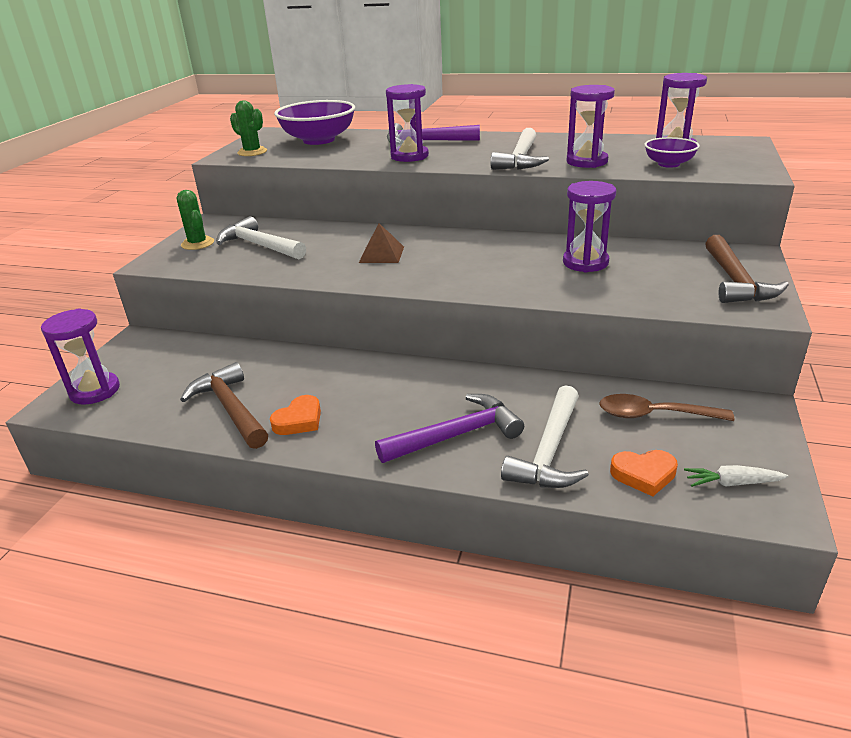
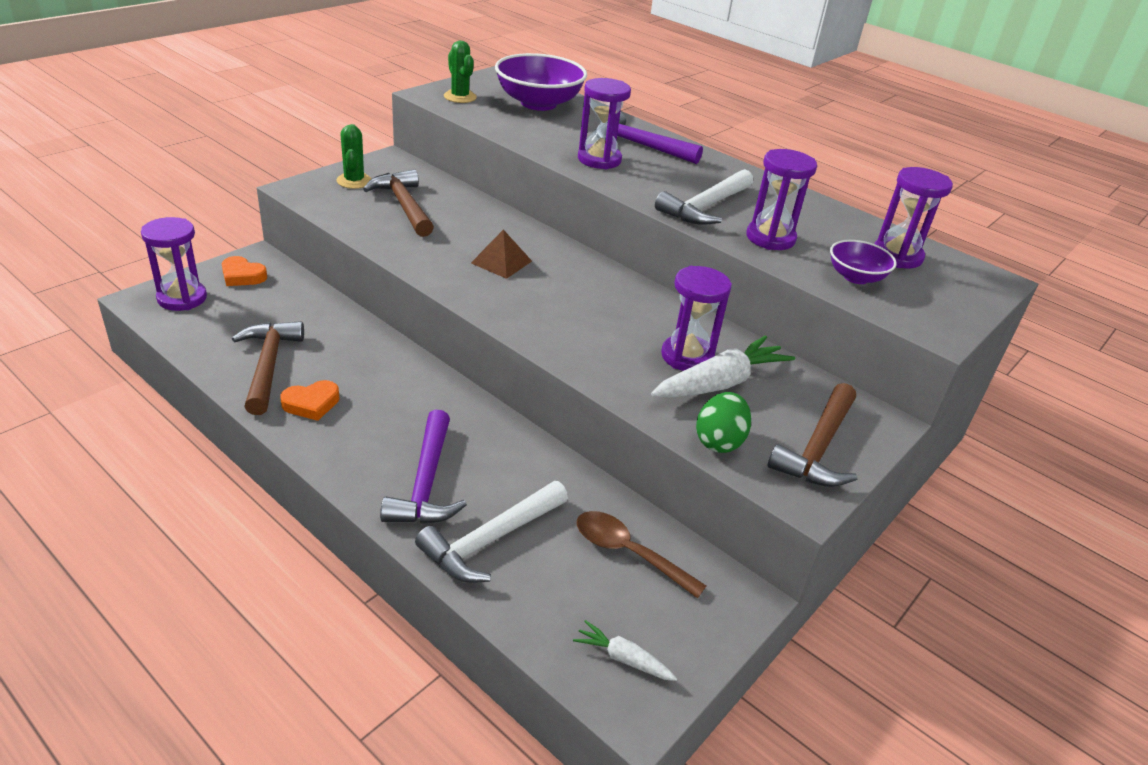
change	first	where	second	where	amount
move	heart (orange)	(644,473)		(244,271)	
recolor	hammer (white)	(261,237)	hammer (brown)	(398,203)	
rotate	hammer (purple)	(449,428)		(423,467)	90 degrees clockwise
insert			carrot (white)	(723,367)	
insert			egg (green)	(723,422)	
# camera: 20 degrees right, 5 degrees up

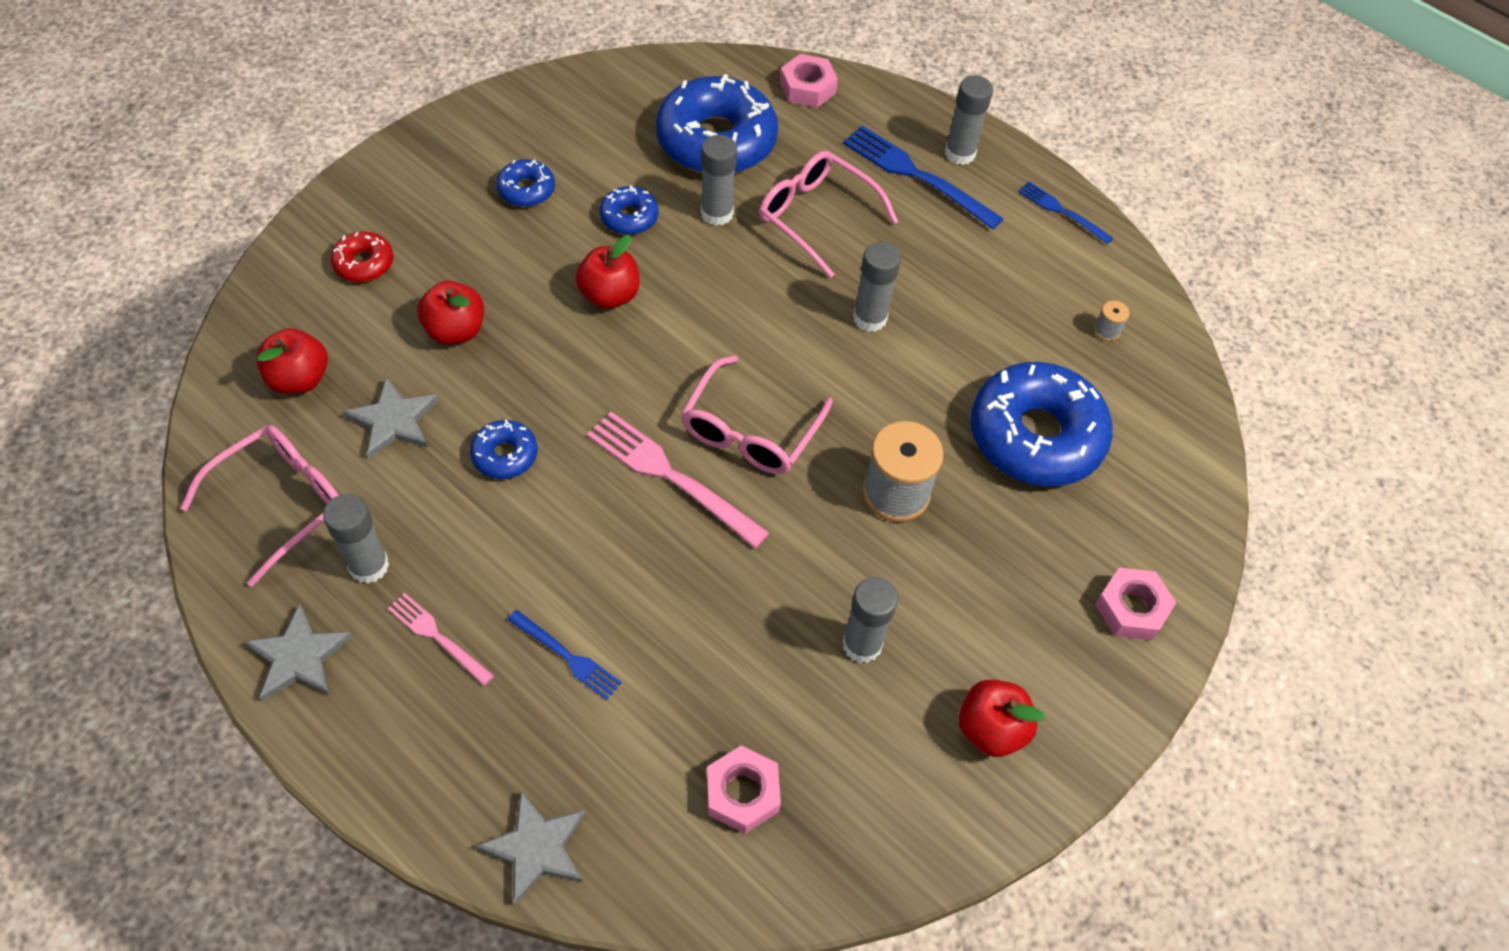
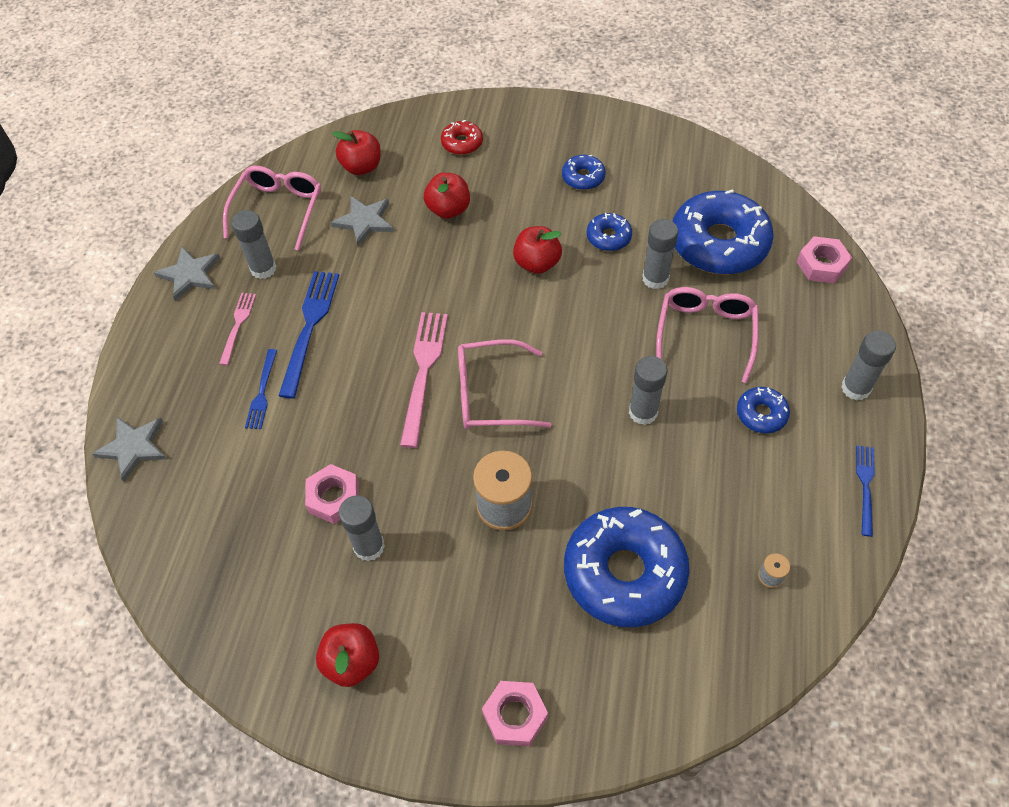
change	first	where	second	where	amount
rotate	glasses (pink)	(259,506)		(272,208)	90 degrees counterclockwise
move	fork (blue)	(923,177)		(309,335)	
move	nut (pink)	(744,789)		(332,494)	
move	donut (blue)	(503,449)		(763,410)	
# camera: 65 degrees right, 0 degrees up

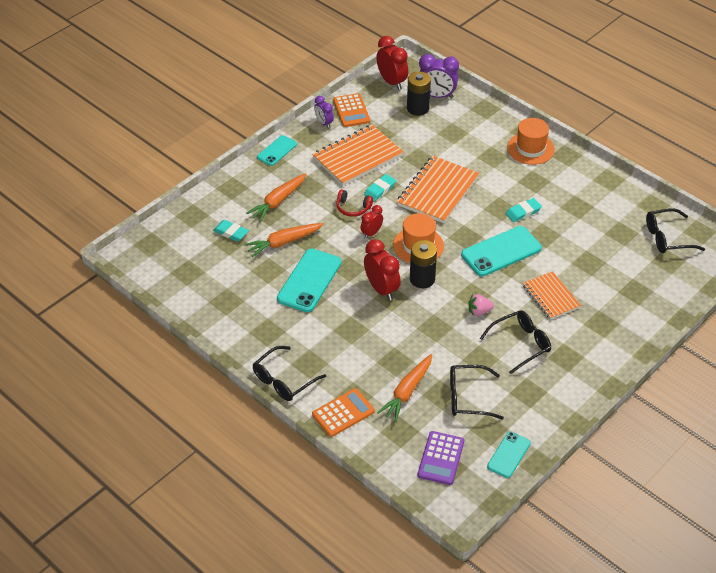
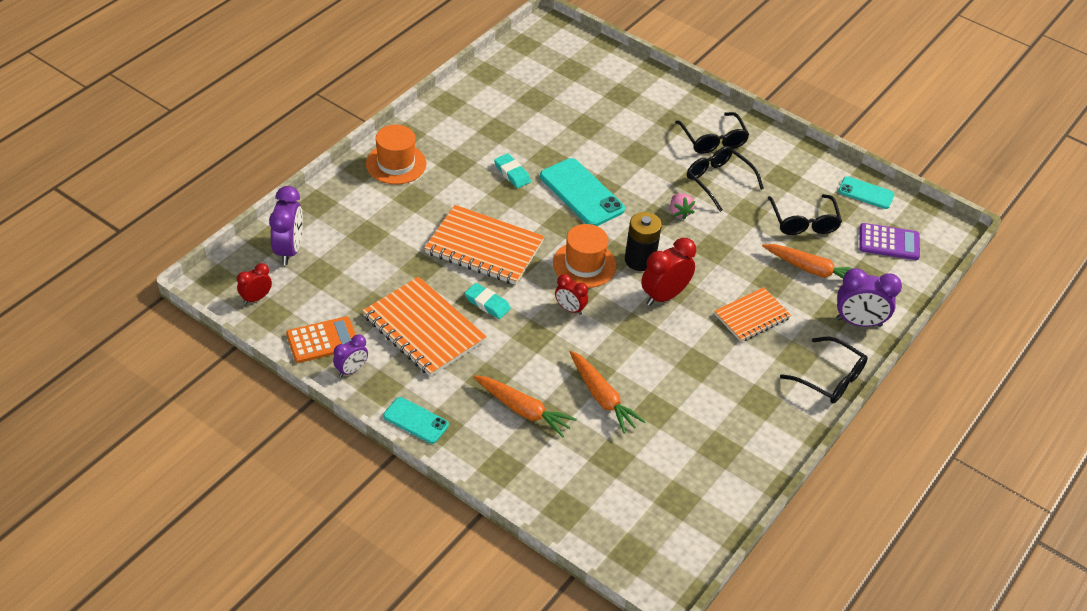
change	first	where	second	where	amount
resize	clock (red)	(392,63)		(254,283)	x0.59
move	glasses (black)	(675,230)		(712,133)	
move	notebook (orange)	(552,295)		(752,314)	
replace	calculator (orange)	(343,412)	clock (purple)	(869,297)	
delete	eraser (turquoise)	(231,230)			
delete	phone (turquoise)	(309,280)			
delete	headphones (red)	(354,203)			
delete	battery (black)	(419,93)			
# camera: 100 degrees left, 0 degrees up

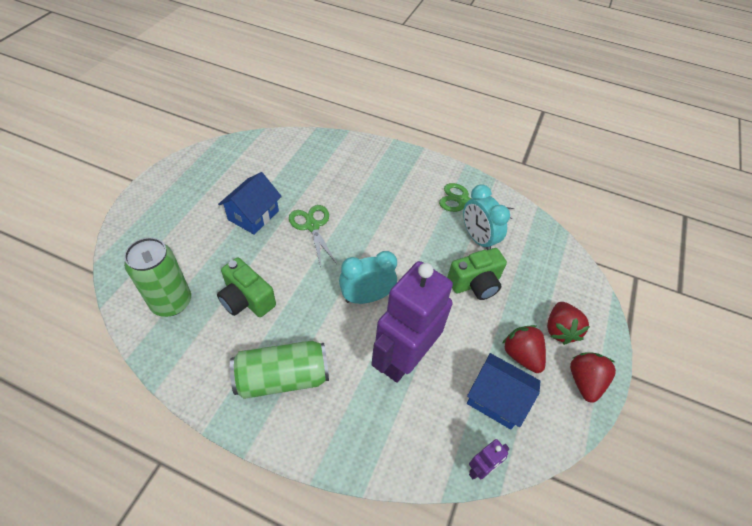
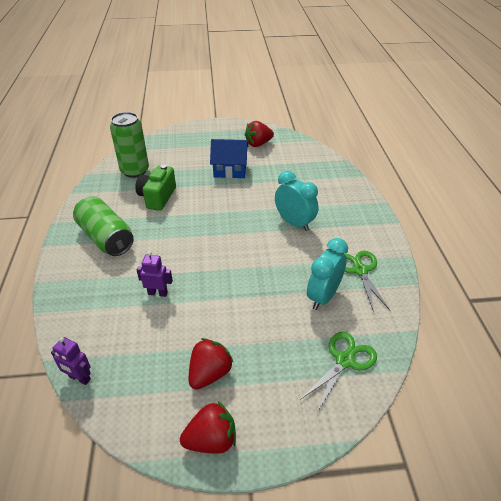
change	first	where	second	where	amount
resize	robot (purple)	(412,322)		(154,274)	x0.40
move	strawberry (red)	(568,323)		(259,134)	
move	clock (turquoise)	(368,277)		(297,201)	
move	scissors (green)	(313,236)		(338,371)	
delete	camera (green)	(477,274)			
delete	house (blue)	(503,391)			
# camera: 65 degrees right, 10 degrees down

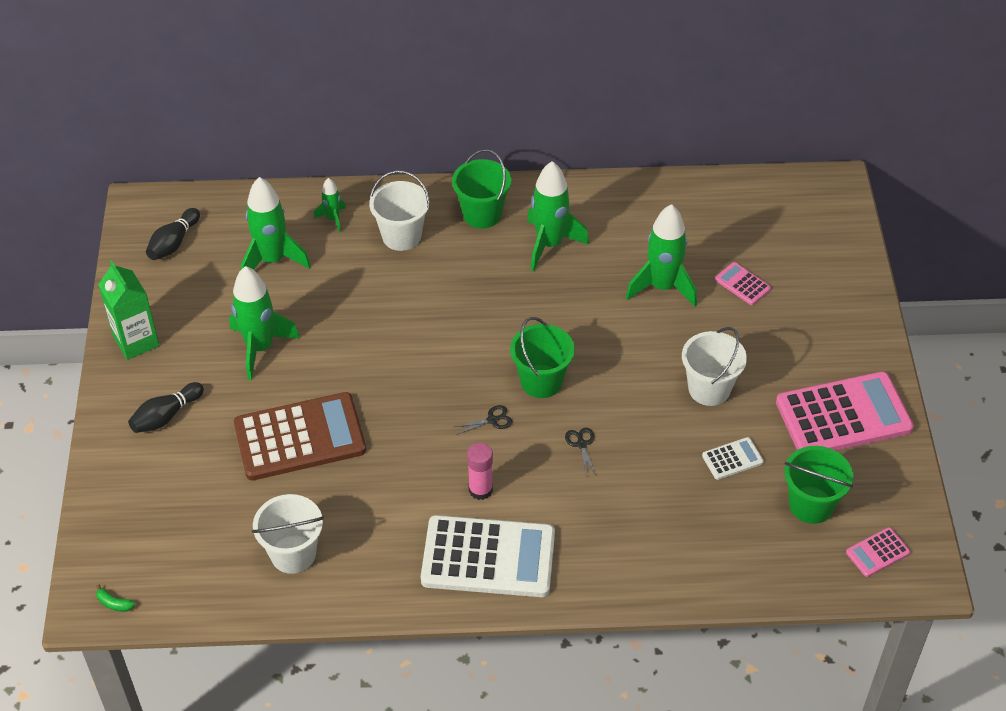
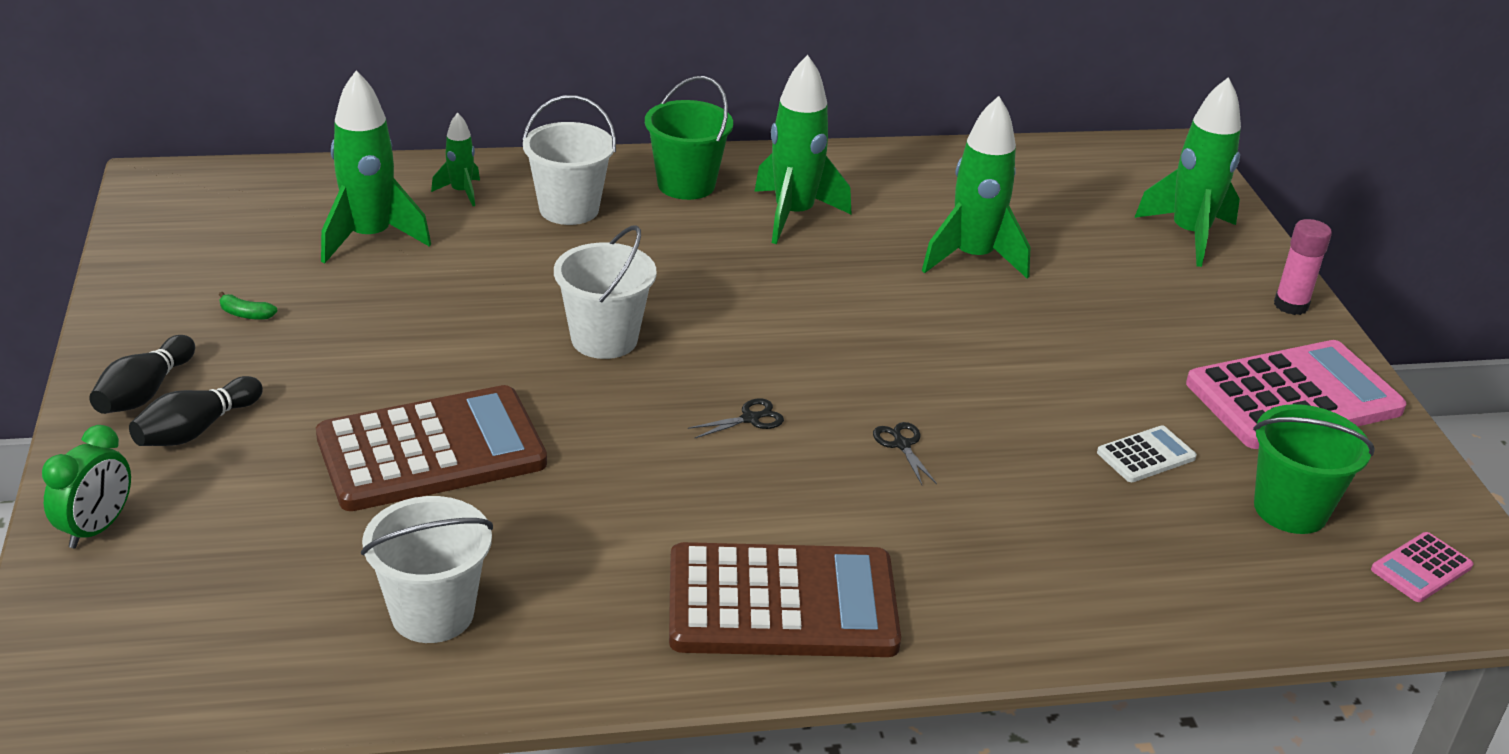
change	first	where	second	where	amount
insert			clock (green)	(86,486)	
move	bowling pin (black)	(173,234)		(142,374)	
move	banana (green)	(115,598)		(248,306)	
move	bucket (white)	(714,366)		(605,292)	
recolor	calculator (white)	(488,556)	calculator (brown)	(785,599)	
move	rocket (green)	(264,323)		(1187,172)	
move	glue stick (pink)	(480,471)		(1303,267)	
delete	carton (green)	(129,310)			
delete	bucket (green)	(542,357)			
delete	calculator (pink)	(743,283)			
# camera: 10 degrees left, 15 degrees down

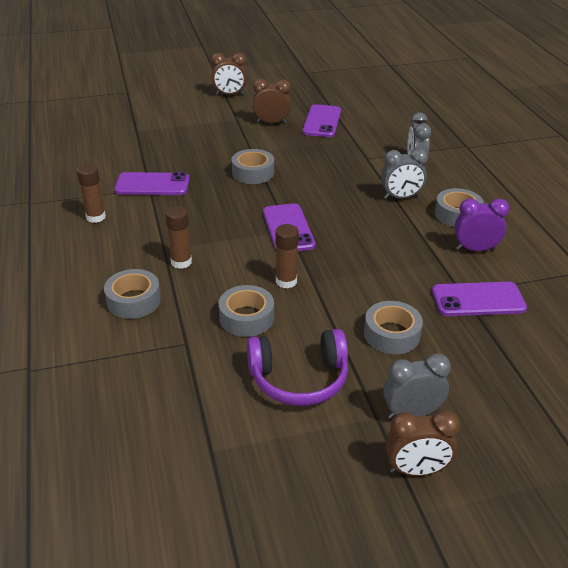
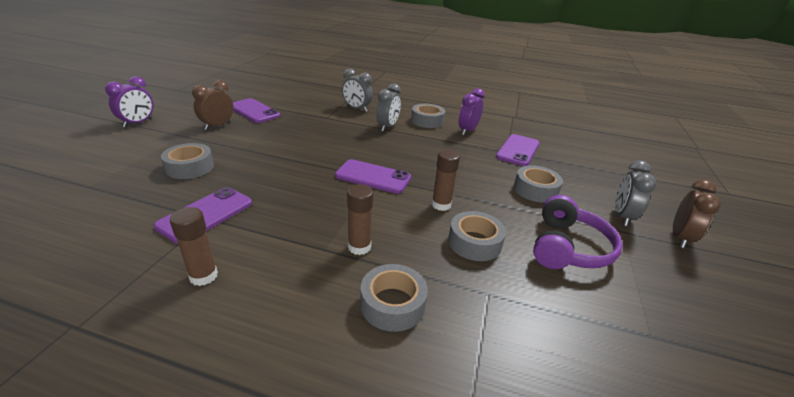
change	first	where	second	where	amount
recolor	clock (brown)	(229,74)	clock (purple)	(129,102)	
move	tape (grey)	(253,166)		(187,161)	
# camera: 60 degrees left, 5 degrees down

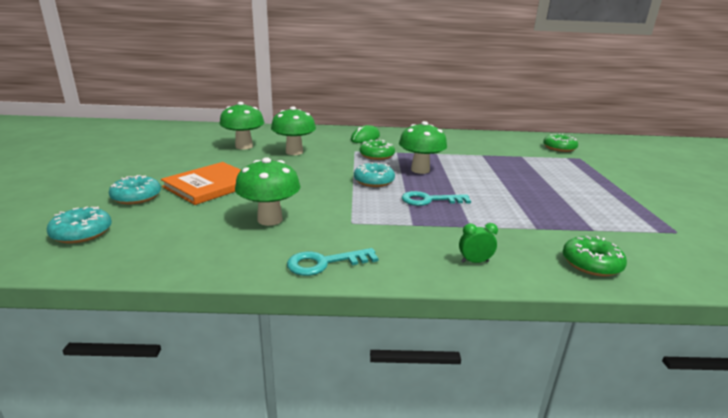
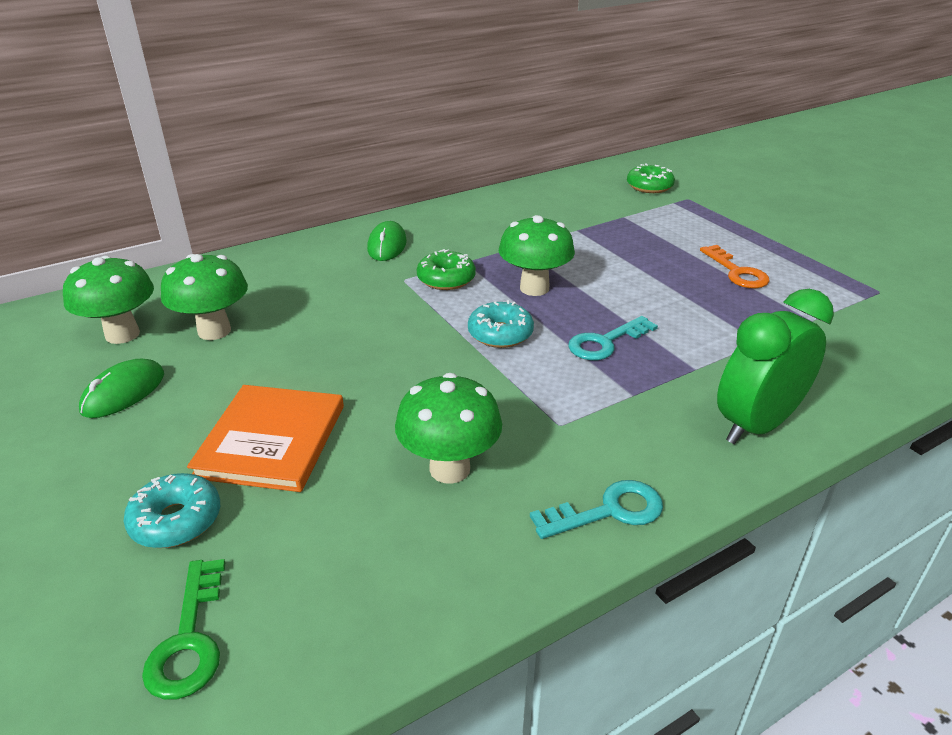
change	first	where	second	where	amount
move	mushroom (green)	(293,130)		(108,300)	
insert			mouse (green)	(121,388)	
replace	donut (turquoise)	(79,225)	key (green)	(183,629)	
rotate	key (turquoise)	(333,262)		(596,509)	150 degrees counterclockwise
insert			key (orange)	(735,266)	
resize	clock (green)	(478,243)		(775,366)	x2.45
delete	donut (green)	(595,256)			
# camera: 30 degrees left, 10 degrees up

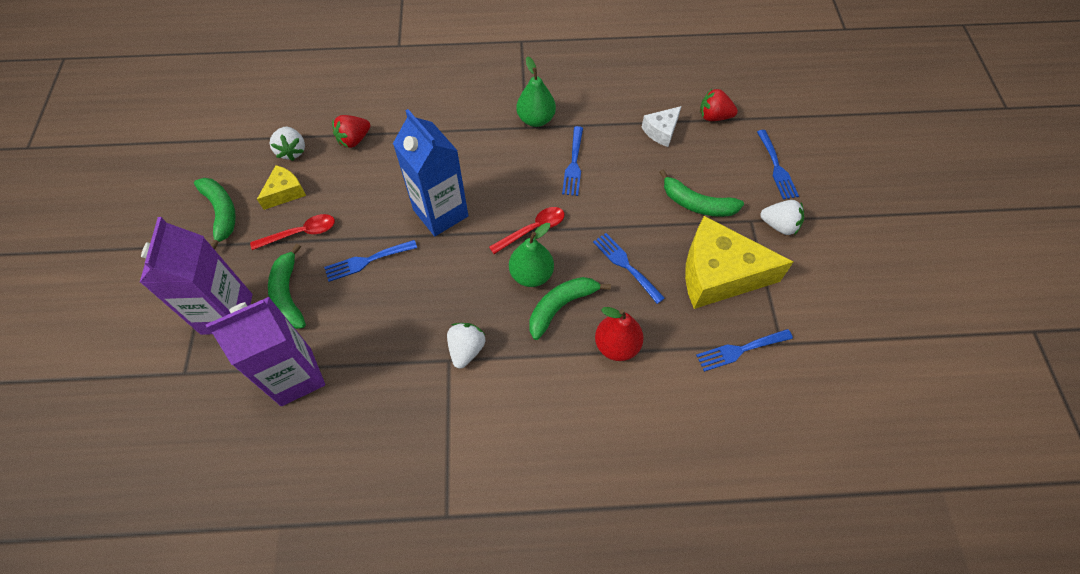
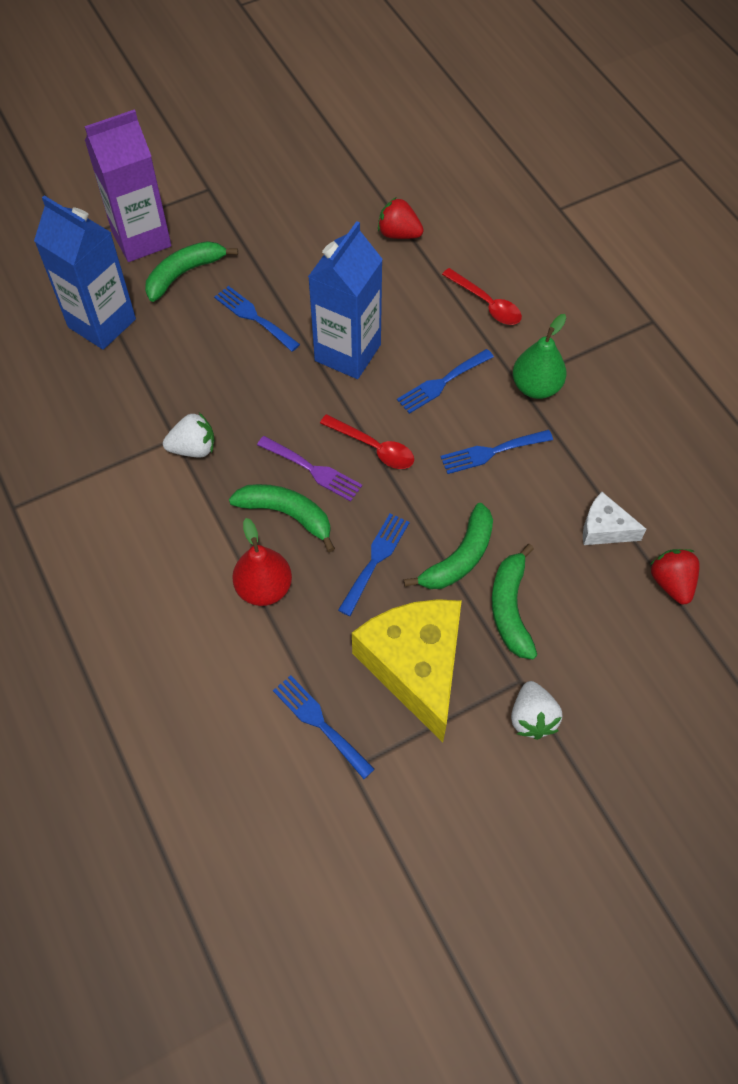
change	first	where	second	where	amount
recolor	carton (purple)	(265,351)	carton (blue)	(85,272)	
replace	pear (green)	(531,255)	fork (purple)	(309,469)	
move	fork (blue)	(778,165)		(445,381)	
move	banana (green)	(215,214)		(448,546)	
move	spoon (red)	(292,232)		(482,296)	
delete	cheese (yellow)	(281,187)			
delete	strawberry (white)	(287,144)			
# camera: 65 degrees right, 0 degrees up

